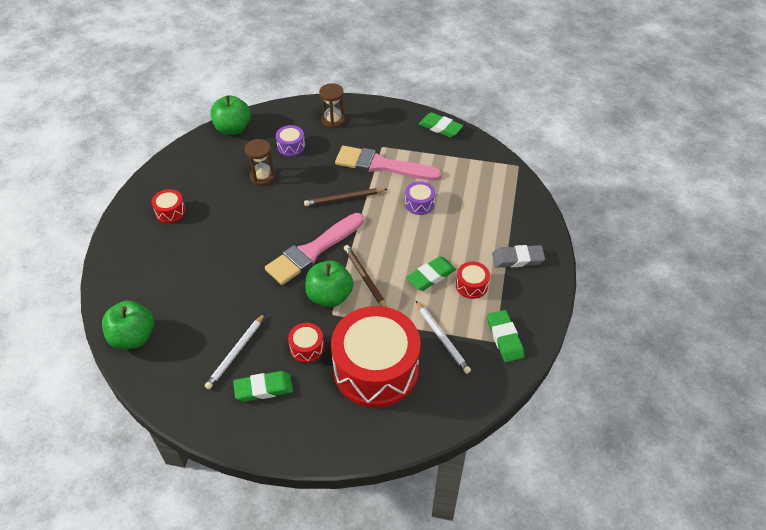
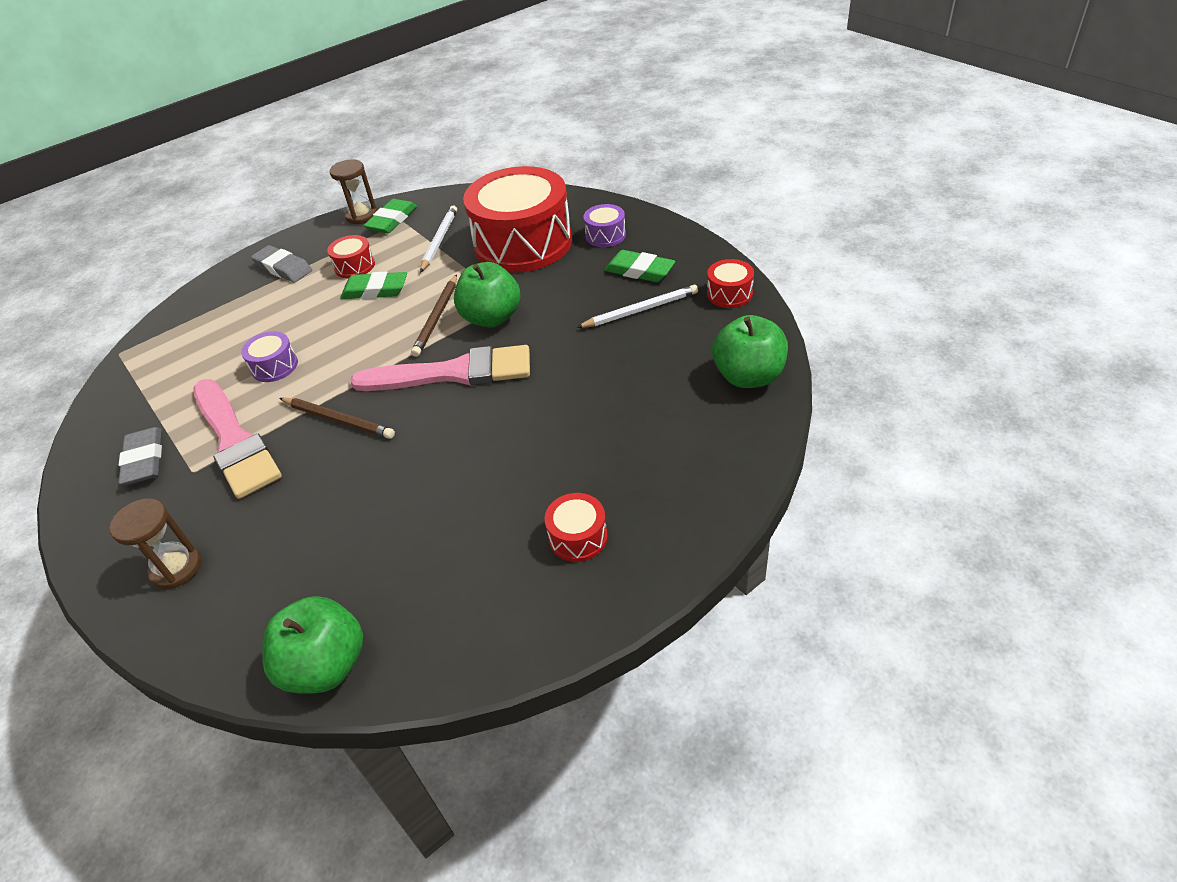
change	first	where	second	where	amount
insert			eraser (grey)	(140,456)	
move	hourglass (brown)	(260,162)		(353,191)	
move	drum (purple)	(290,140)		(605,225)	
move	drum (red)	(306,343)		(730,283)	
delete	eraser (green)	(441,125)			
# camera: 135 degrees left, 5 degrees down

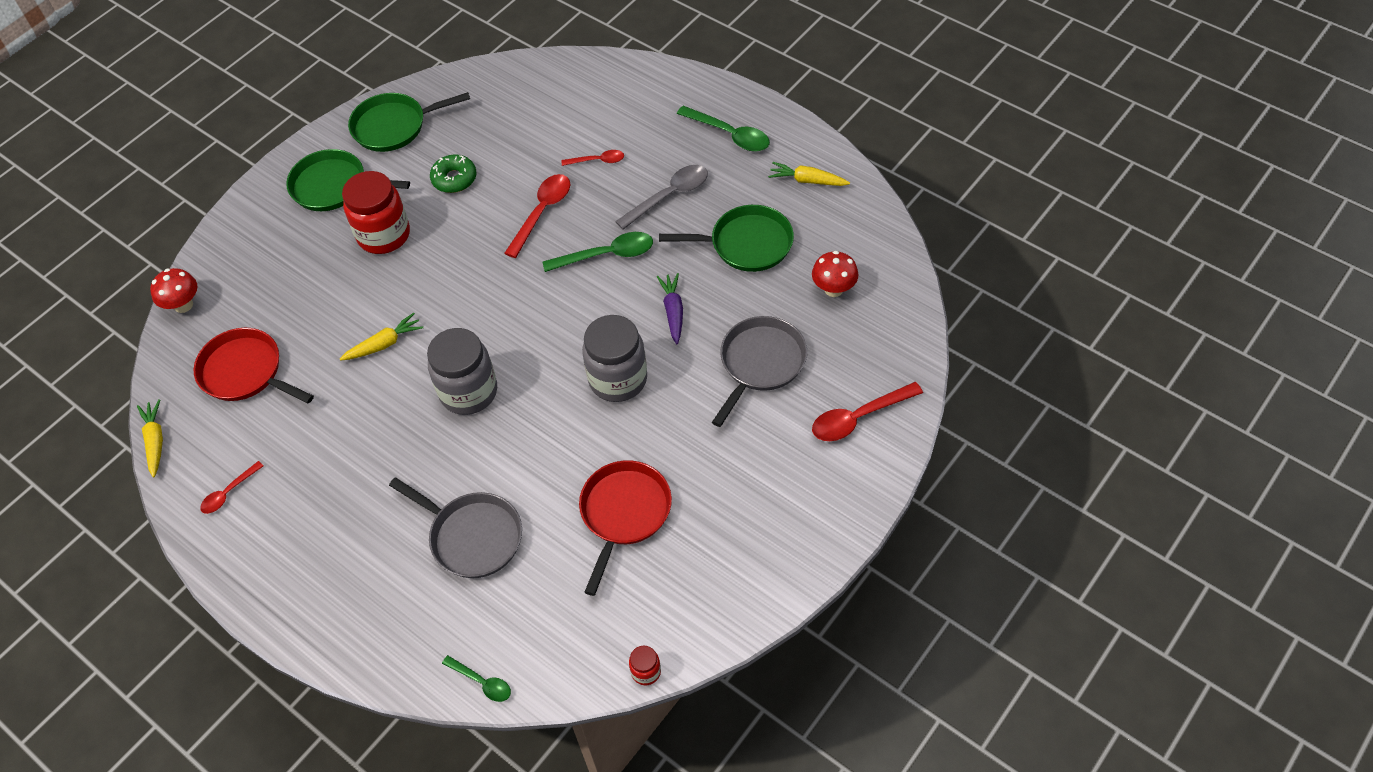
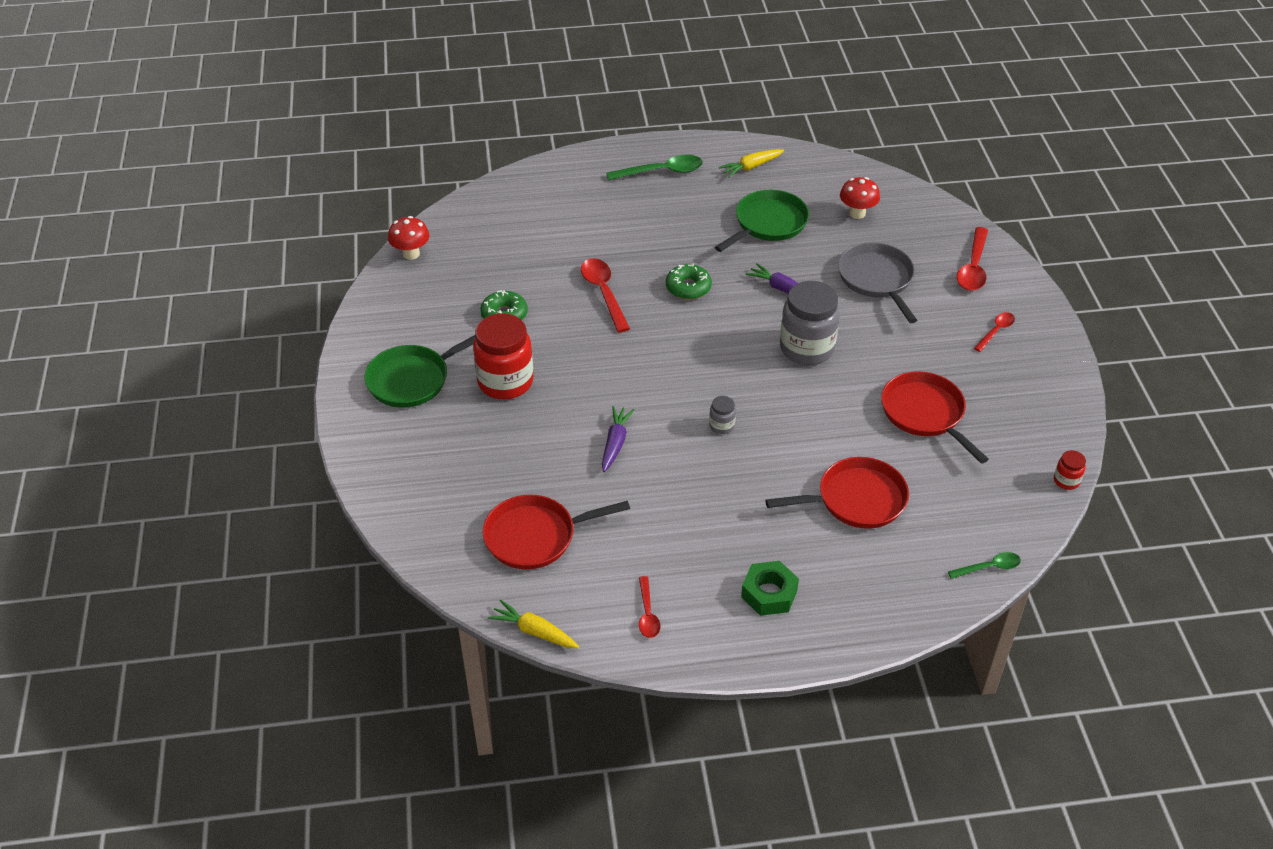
change	first	where	second	where	amount
move	mushroom (red)	(174,290)		(409,238)	
recolor	carrot (yellow)	(381,337)	carrot (purple)	(618,439)	
replace	spoon (green)	(598,252)	donut (green)	(689,282)	
resize	jar (grey)	(462,371)		(722,415)	x0.44
insert			nut (green)	(770,588)	
recolor	pan (grey)	(455,527)	pan (red)	(837,493)	
move	spoon (red)	(593,158)		(994,332)	
delete	pan (green)	(409,122)			
delete	spoon (grey)	(661,197)			
# camera: 50 degrees left, 10 degrees down

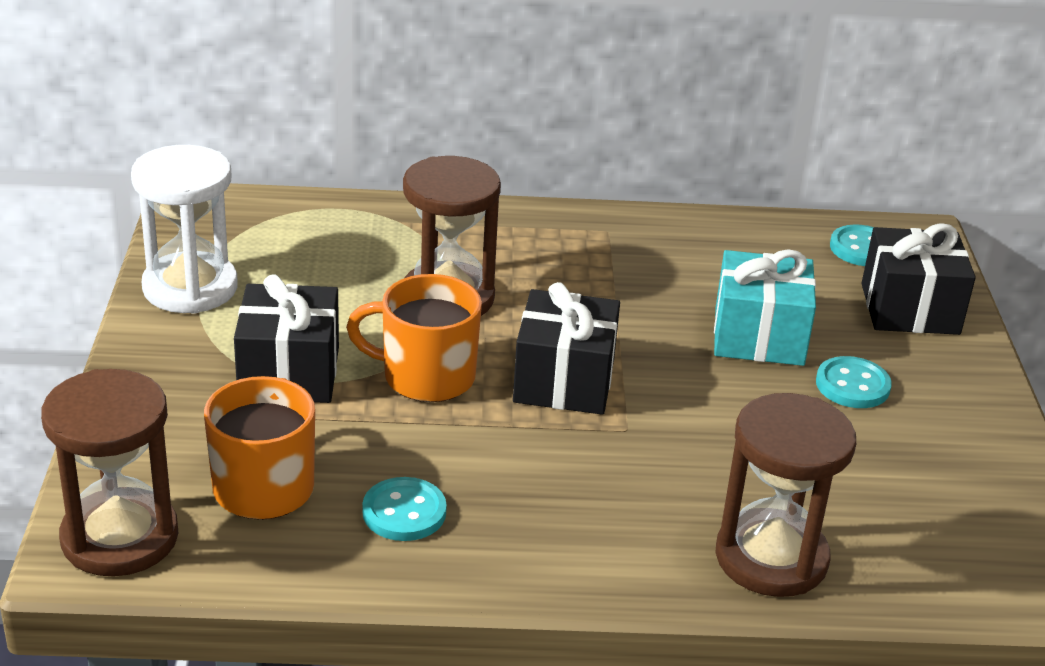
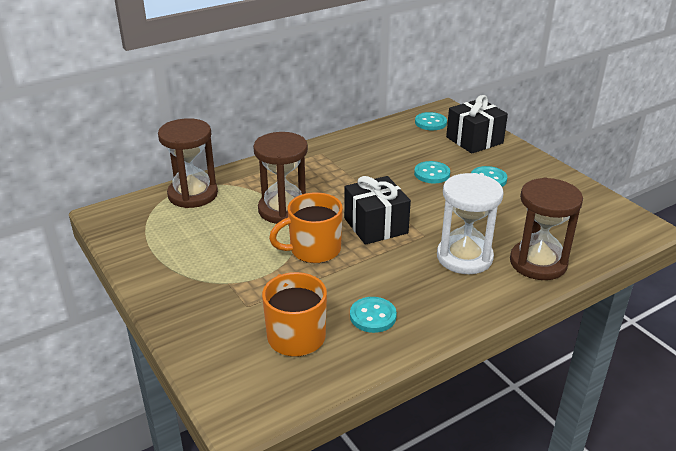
change	first	where	second	where	amount
move	hourglass (brown)	(109,472)		(188,163)	
replace	gift (turquoise)	(765,307)	button (turquoise)	(432,172)	
move	hourglass (white)	(184,229)		(470,223)	
delete	gift (black)	(286,338)			
# camera: 30 degrees left, 0 degrees up

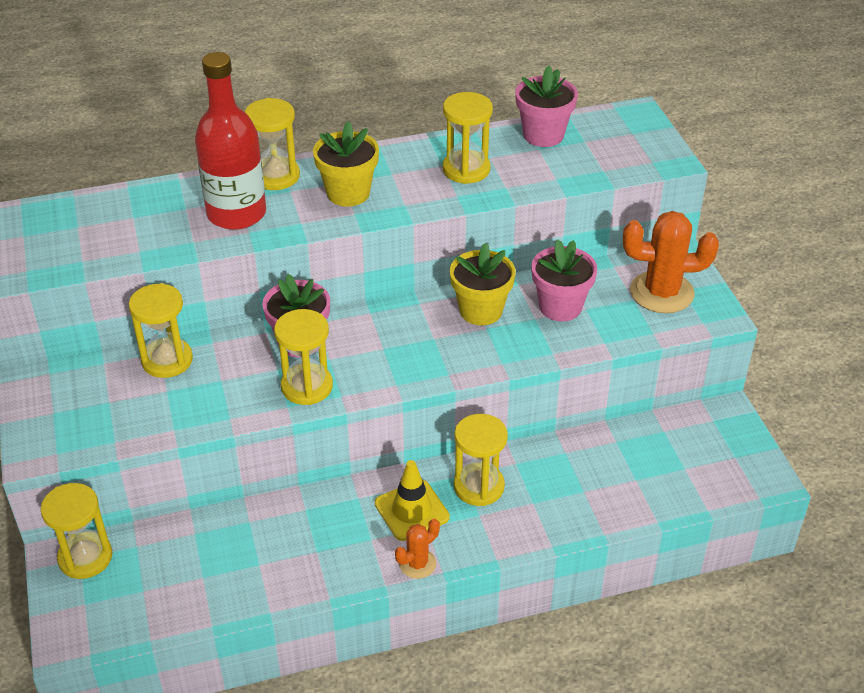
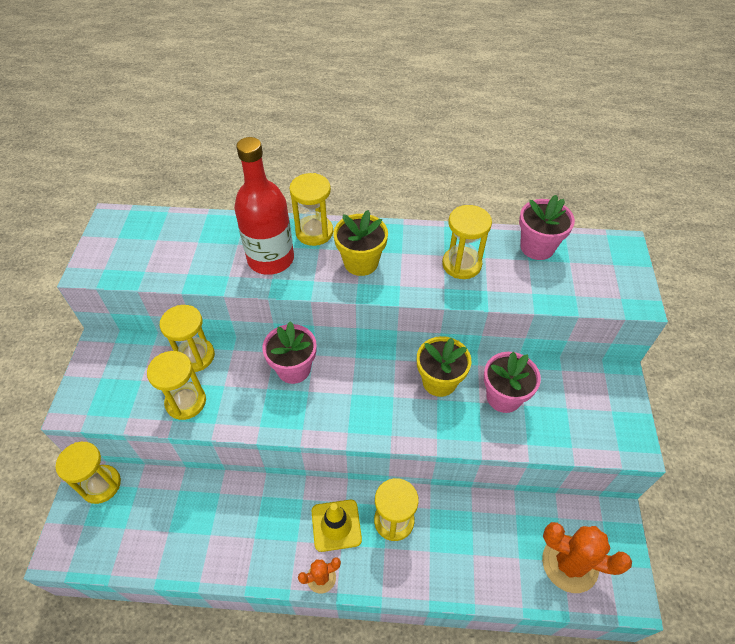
change	first	where	second	where	amount
move	hourglass (yellow)	(303,357)		(176,385)	
move	cactus (orange)	(671,262)		(587,557)	
# camera: 20 degrees right, 10 degrees up

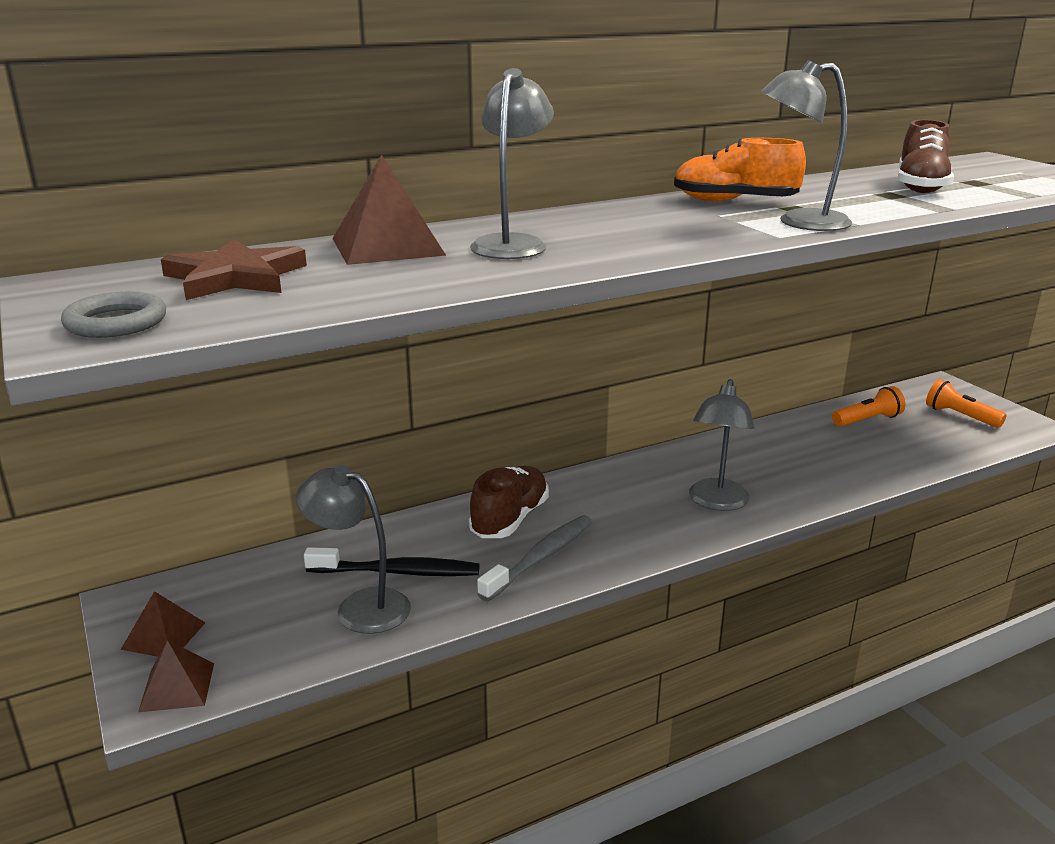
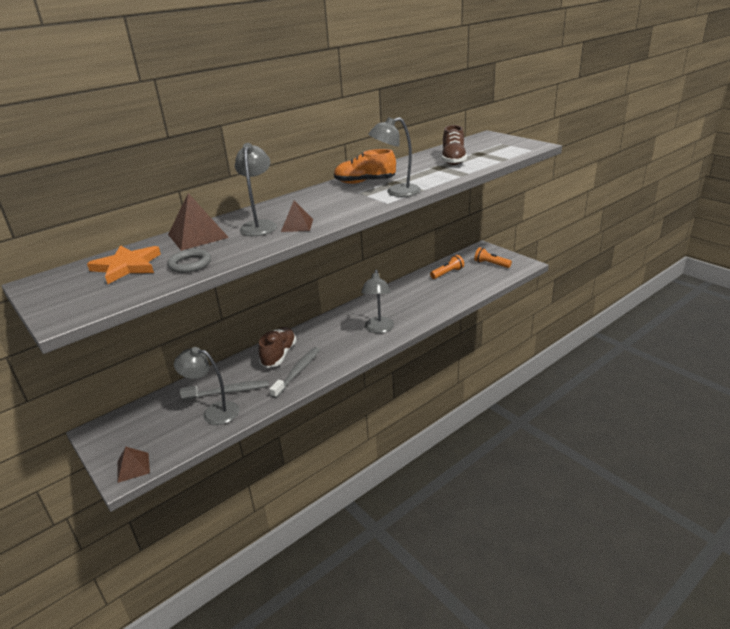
change	first	where	second	where	amount
recolor	star (brown)	(234,269)	star (orange)	(124,264)	
move	ring (grey)	(113,314)		(189,261)	
recolor	toothbrush (black)	(392,561)	toothbrush (grey)	(224,390)	
move	pyramid (brown)	(163,624)		(297,216)	
# camera: 10 degrees left, 5 degrees up

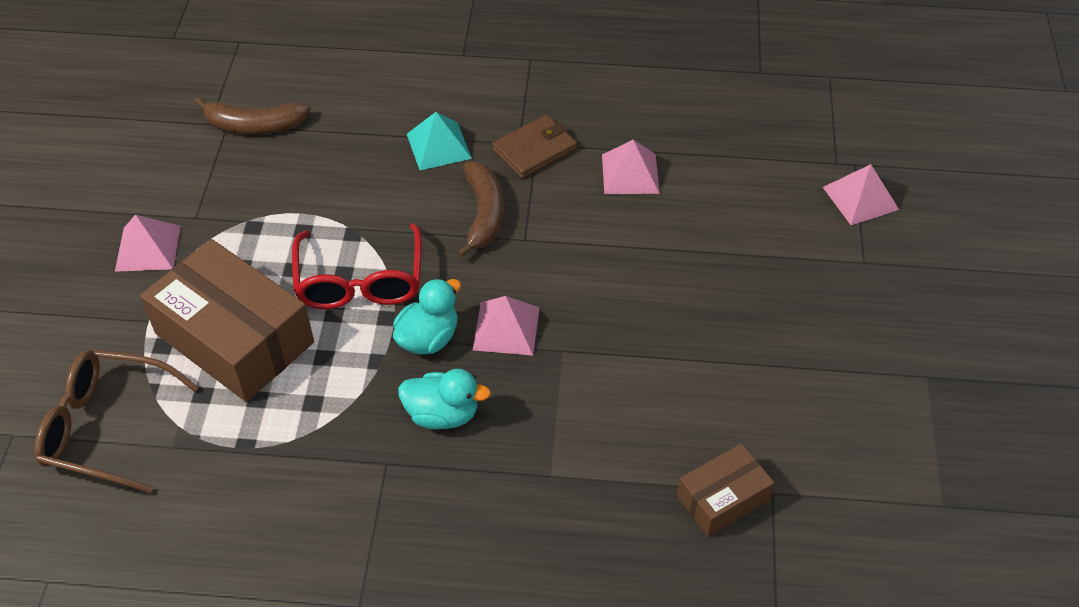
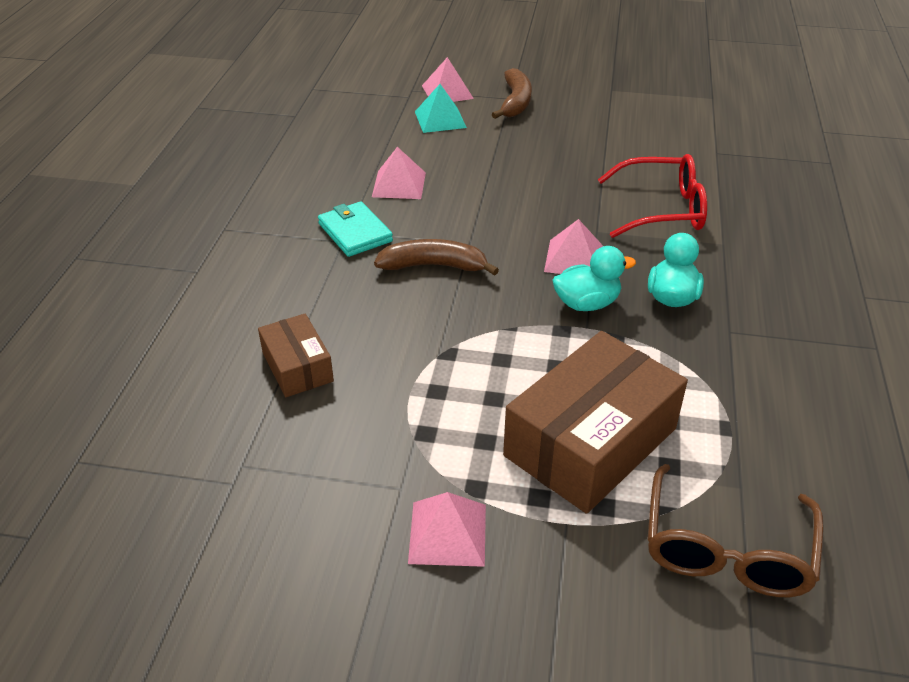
change	first	where	second	where	amount
move	box (brown)	(725,489)		(296,355)	
recolor	wallet (brown)	(534,146)	wallet (turquoise)	(355,229)	
move	pyramid (turquoise)	(439,141)		(441,108)	
move	banana (brown)	(252,115)		(512,93)	
rotate	duck (turquoise)	(427,316)		(594,278)	120 degrees clockwise
move	glasses (red)	(357,266)		(652,196)	
# camera: 85 degrees left, 10 degrees down

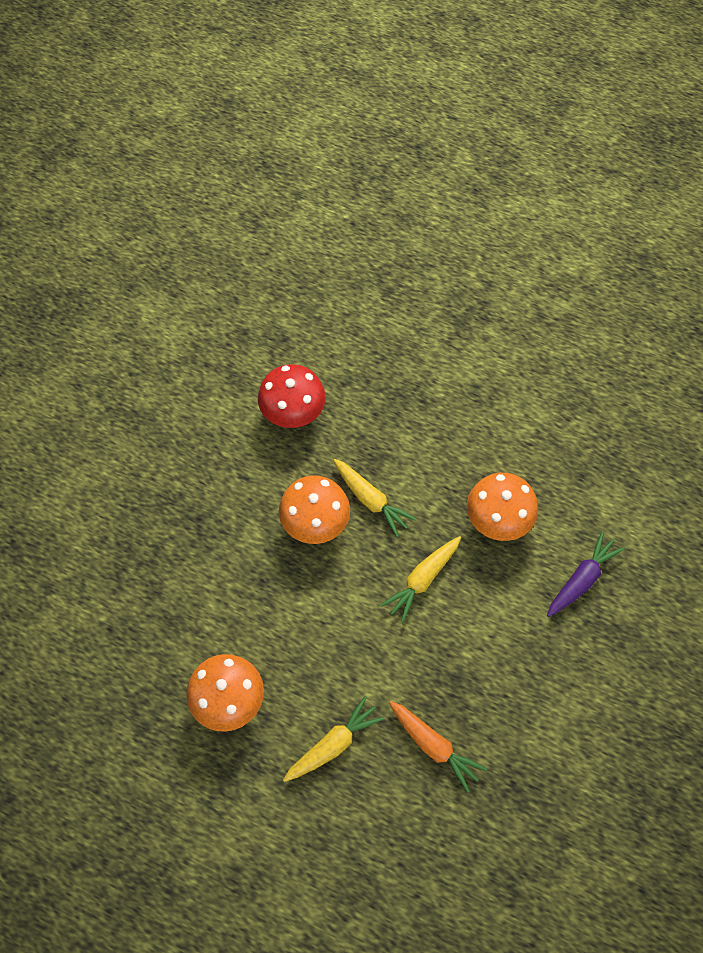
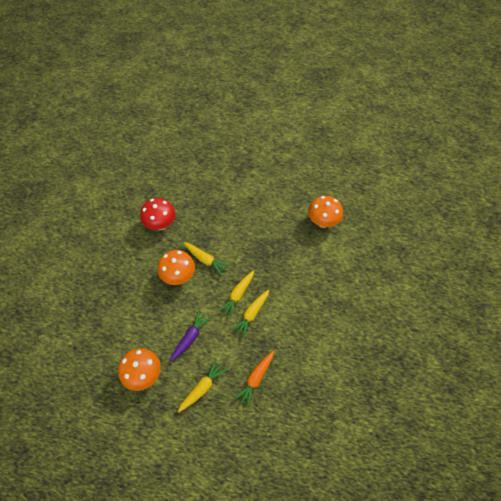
change	first	where	second	where	amount
move	carrot (purple)	(586,574)		(191,336)	
insert			carrot (yellow)	(250,314)	
rotate	carrot (orange)	(438,747)		(254,379)	90 degrees clockwise
move	mushroom (orange)	(502,507)		(325,212)	
# camera: 10 degrees left, 5 degrees down

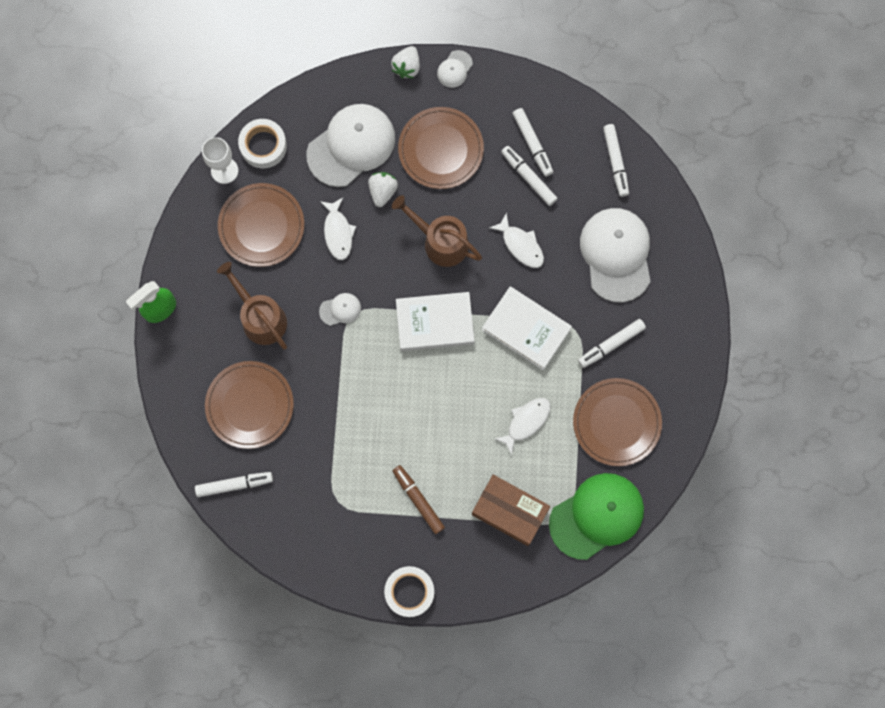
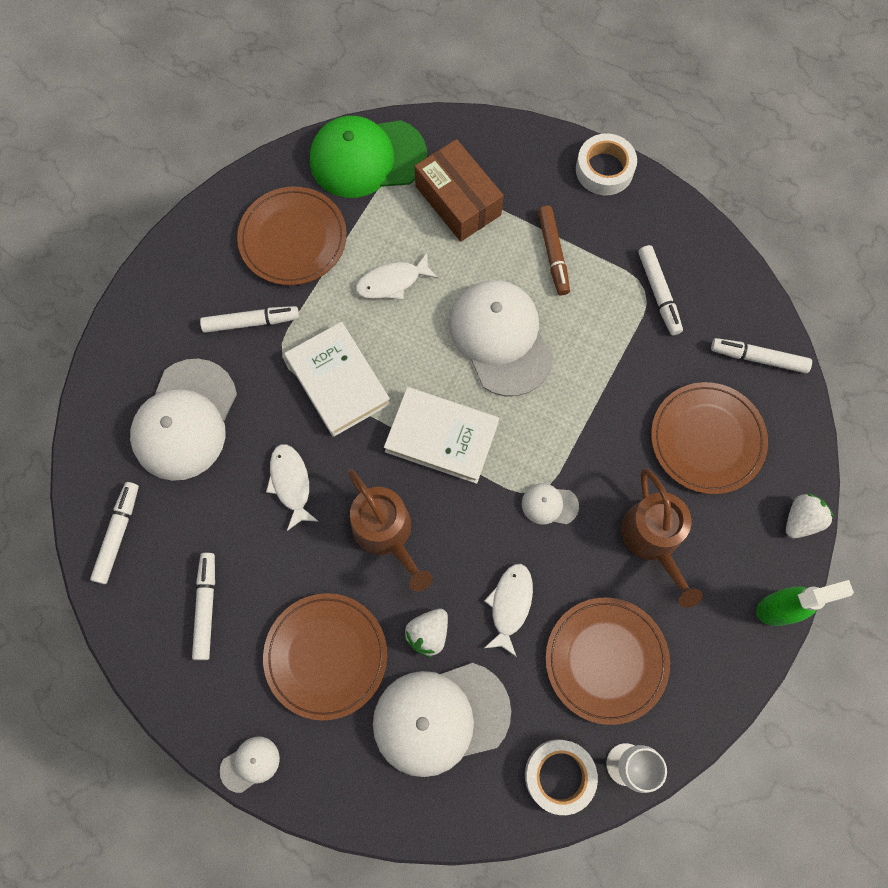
change	first	where	second	where	amount
insert			cap (white)	(501,338)	
move	marker (white)	(529,176)		(660,290)	
move	strawberry (white)	(405,62)		(810,516)	
# camera: 155 degrees left, 5 degrees down

